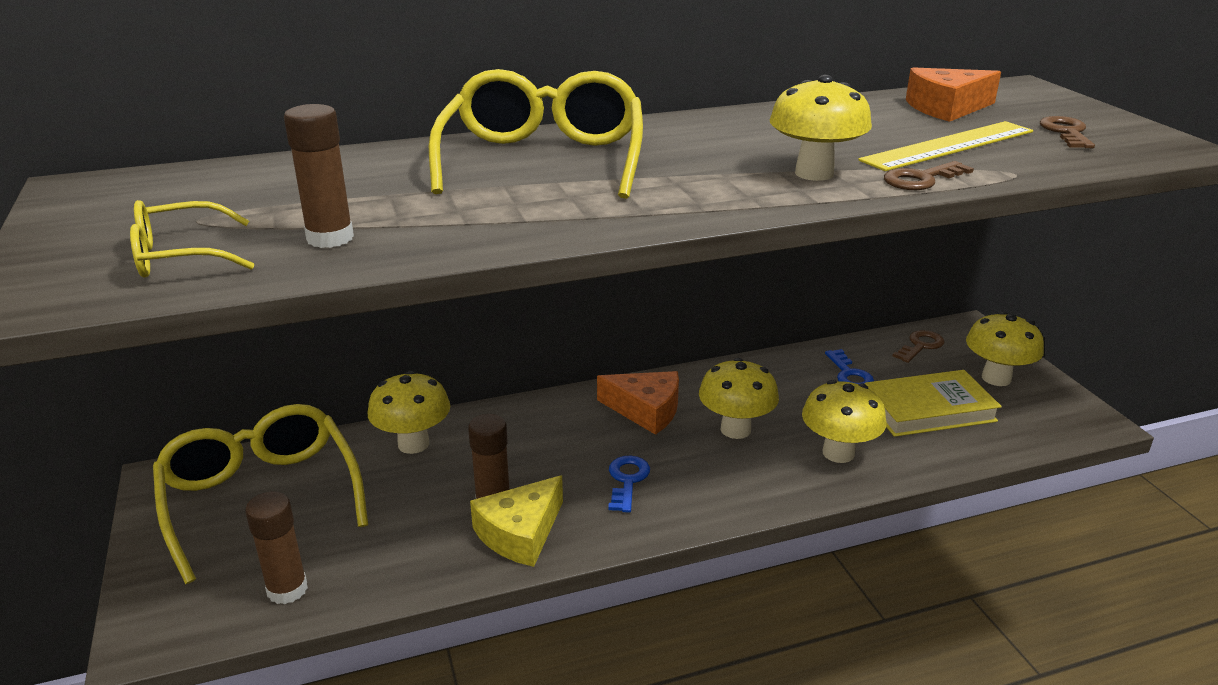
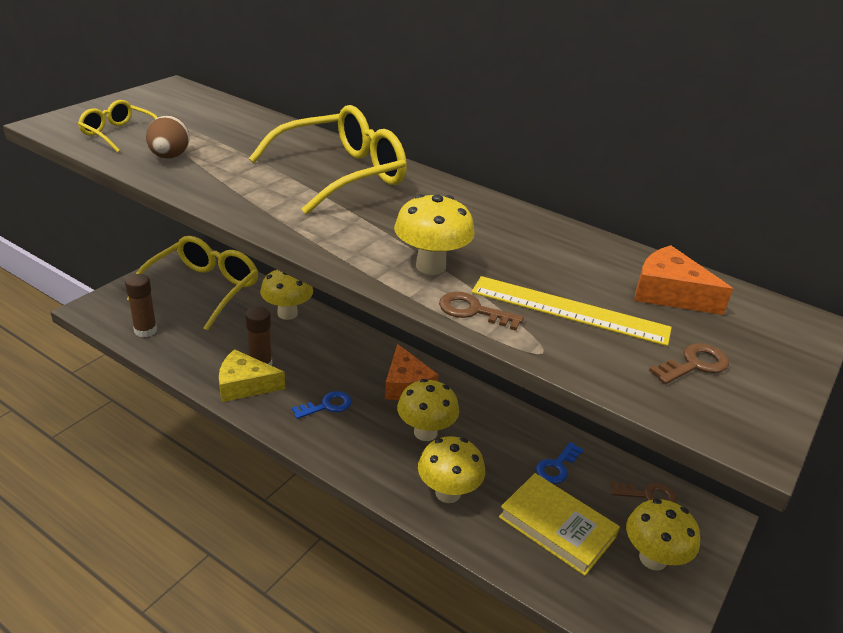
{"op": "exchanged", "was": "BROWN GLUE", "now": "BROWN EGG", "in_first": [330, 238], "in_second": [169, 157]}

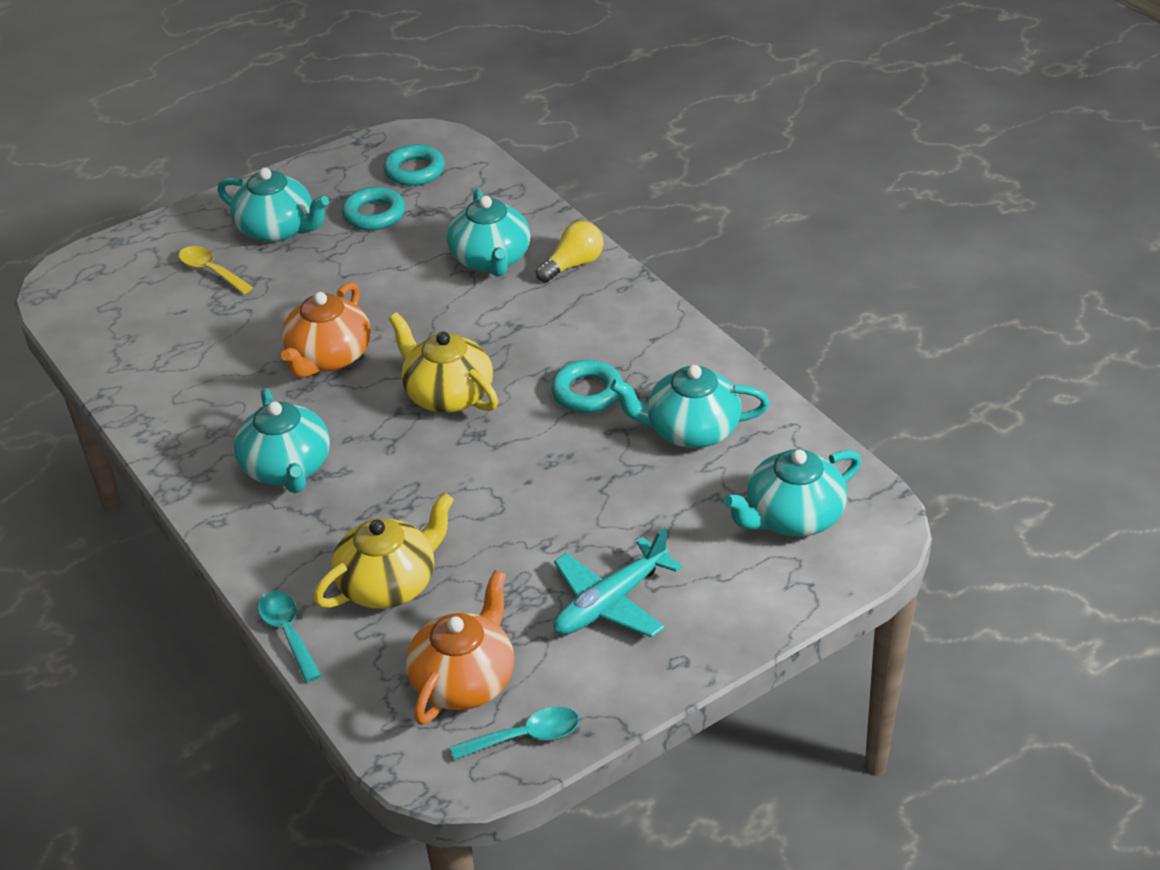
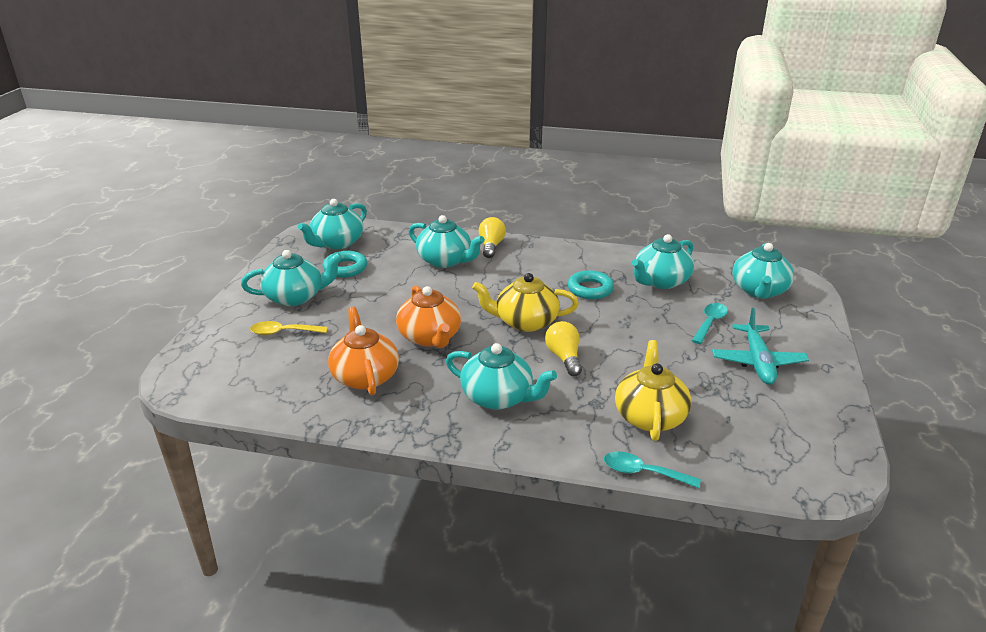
{"op": "appeared", "now": "BRIGHT YELLOW LIGHTBULB", "in_second": [564, 357]}
{"op": "relocated", "was": "ORANGE-COLOURED TEAPOT", "in_first": [464, 680], "in_second": [365, 376]}
{"op": "relocated", "was": "TEAL TABLESPOON", "in_first": [525, 737], "in_second": [710, 323]}
{"op": "exchanged", "was": "TEAL HOOP", "now": "TEAL TEAPOT", "in_first": [414, 171], "in_second": [337, 243]}

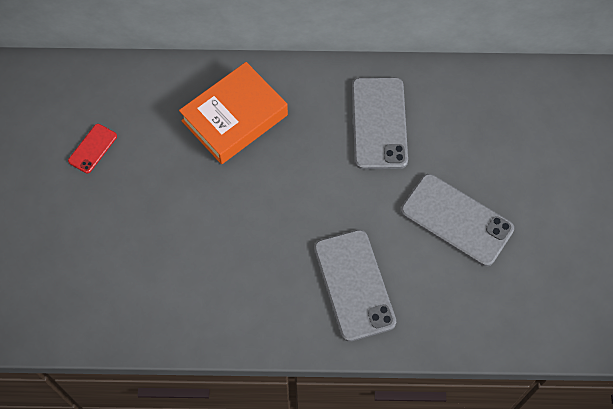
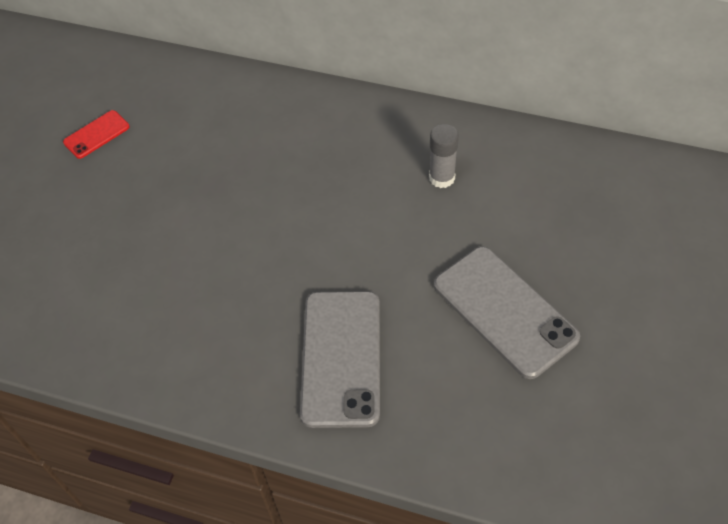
{"op": "missing", "was": "ORANGE-COLOURED BOOK", "in_first": [234, 118]}
{"op": "exchanged", "was": "ASH-GREY PHONE", "now": "ASH-GREY GLUE", "in_first": [379, 123], "in_second": [442, 178]}

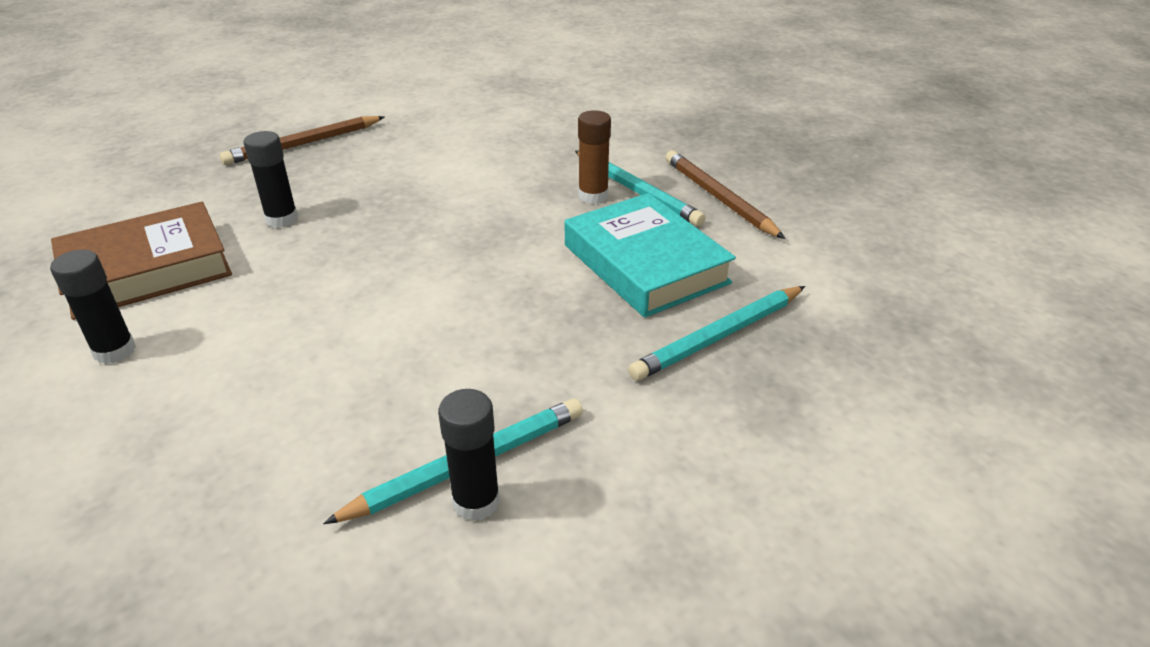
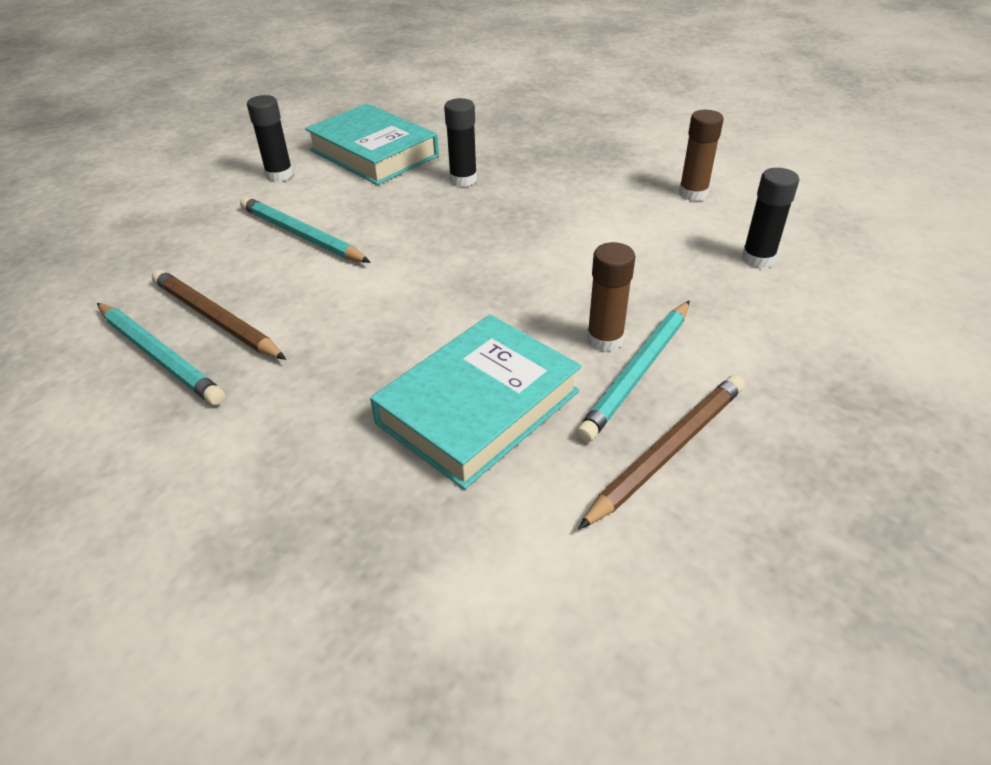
{"op": "appeared", "now": "BROWN GLUE", "in_second": [693, 193]}
{"op": "relocated", "was": "BROWN PENCIL", "in_first": [303, 144], "in_second": [216, 318]}
{"op": "relocated", "was": "BLACK GLUE", "in_first": [476, 501], "in_second": [758, 259]}
{"op": "relocated", "was": "TEAL PENCIL", "in_first": [718, 336], "in_second": [301, 235]}
{"op": "colour", "was": "BROWN BOOK", "now": "TEAL BOOK", "in_first": [147, 269], "in_second": [374, 153]}

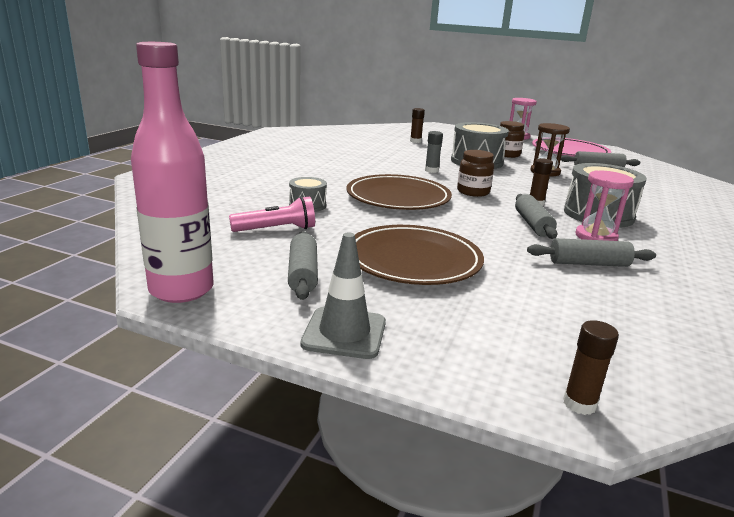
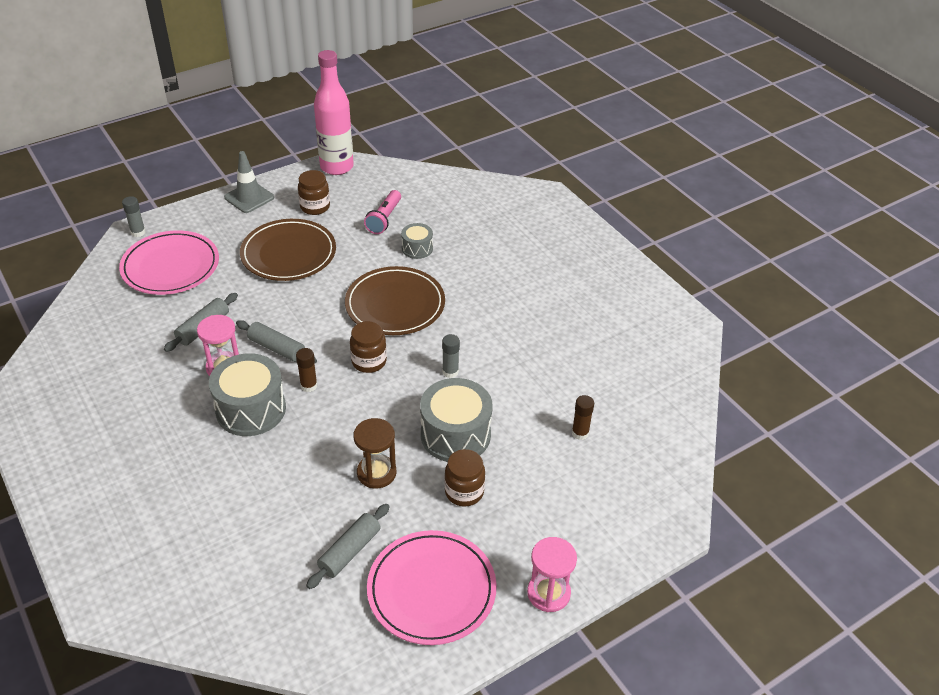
{"op": "appeared", "now": "ROSE-PINK PLATE", "in_second": [170, 266]}
{"op": "exchanged", "was": "ASH-GREY DOUGH ROLLER", "now": "BROWN JAM JAR", "in_first": [303, 274], "in_second": [315, 207]}
{"op": "colour", "was": "BROWN GLUE", "now": "ASH-GREY GLUE", "in_first": [579, 404], "in_second": [138, 232]}

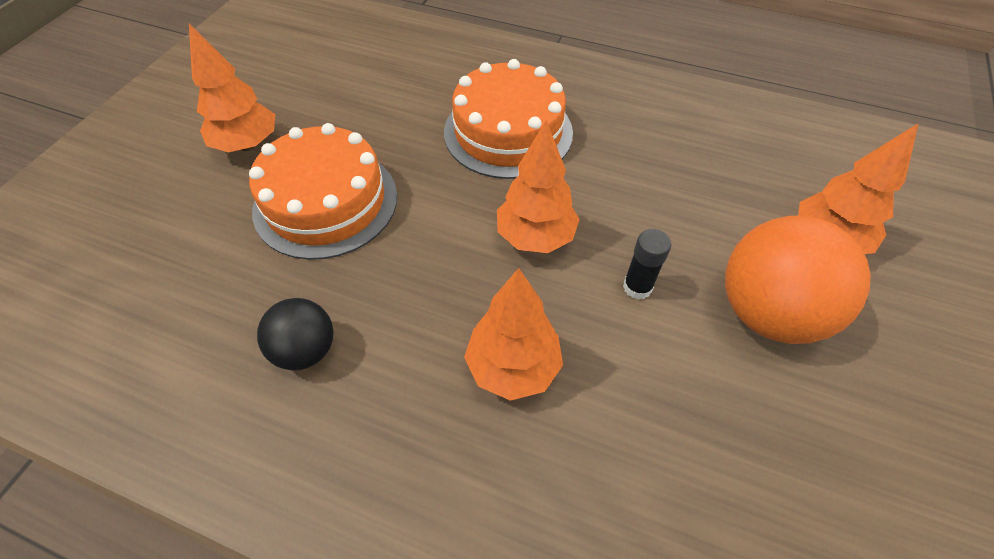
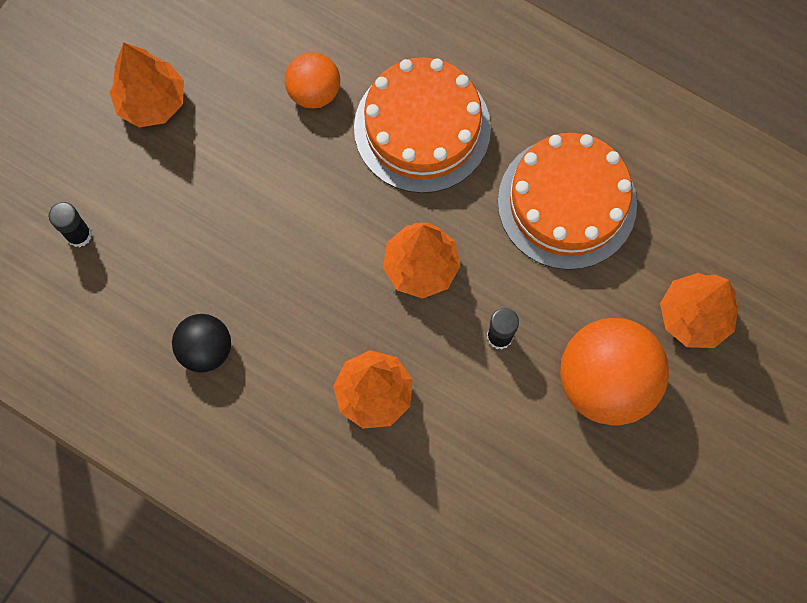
{"op": "appeared", "now": "BLACK GLUE", "in_second": [79, 235]}
{"op": "appeared", "now": "ORANGE-COLOURED SPHERE", "in_second": [314, 91]}
{"op": "relocated", "was": "ORANGE-COLOURED CAKE", "in_first": [326, 202], "in_second": [567, 202]}

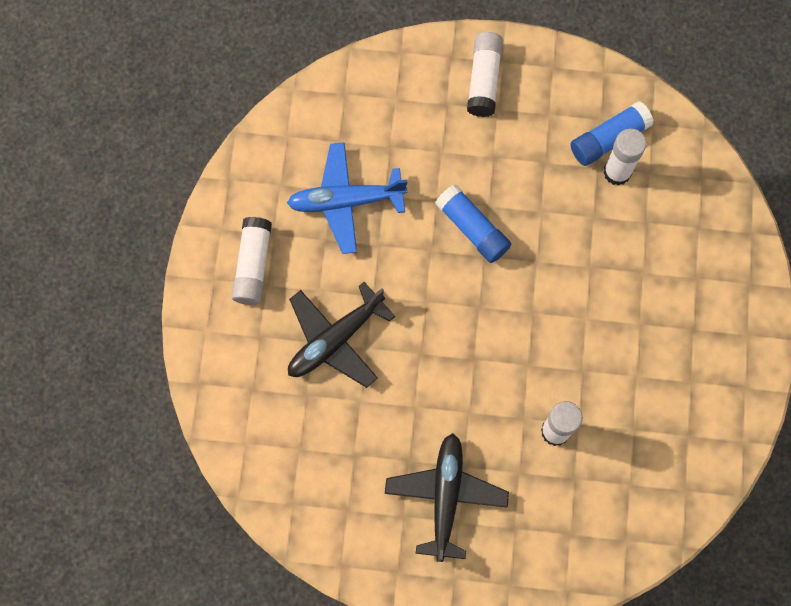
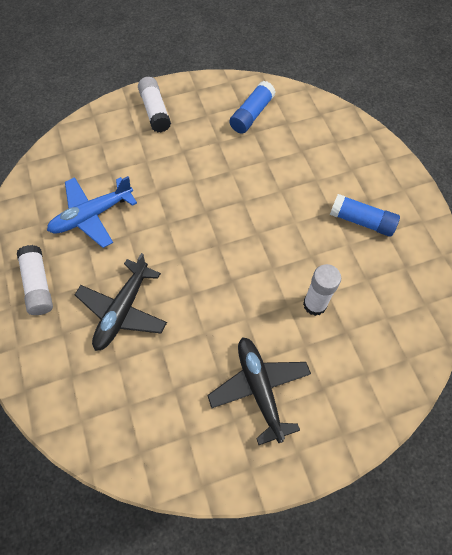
{"op": "missing", "was": "PURE WHITE GLUE", "in_first": [617, 172]}
{"op": "relocated", "was": "COBALT GLUE", "in_first": [472, 228], "in_second": [361, 221]}

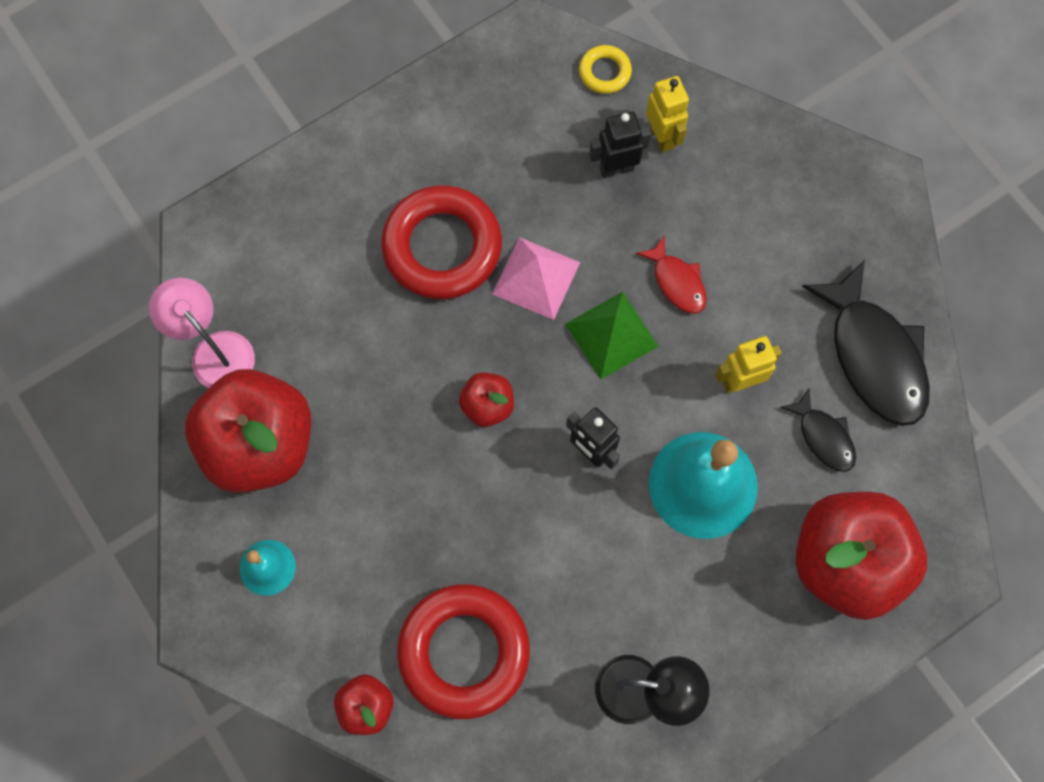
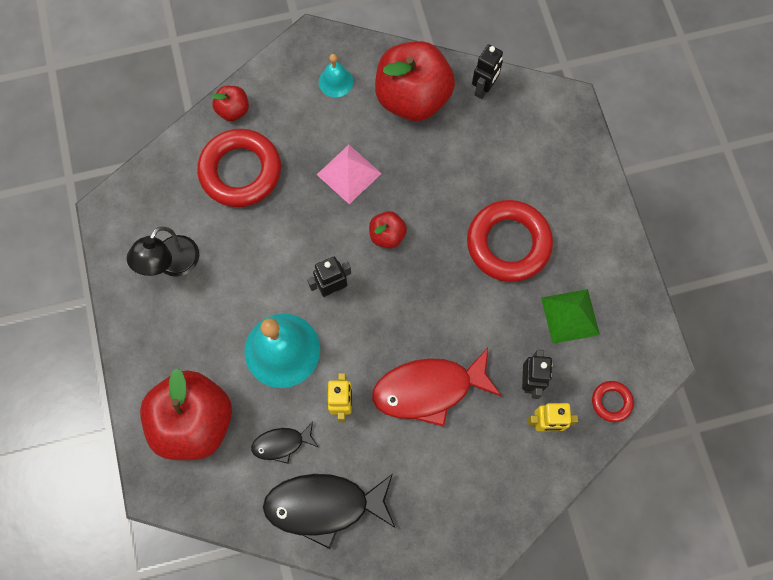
{"op": "relocated", "was": "ROSE-PINK PYRAMID SHAPE", "in_first": [536, 278], "in_second": [349, 174]}
{"op": "relocated", "was": "EMERALD PYRAMID SHAPE", "in_first": [611, 335], "in_second": [570, 316]}
{"op": "exchanged", "was": "ROSE-PINK LAMP", "now": "BLACK ROBOT", "in_first": [214, 350], "in_second": [483, 89]}
{"op": "colour", "was": "BRIGHT YELLOW HOOP", "now": "RED HOOP", "in_first": [604, 72], "in_second": [611, 402]}
{"op": "size", "was": "RED TOY FISH", "in_first": [677, 282], "in_second": [429, 389], "ratio": 1.95}

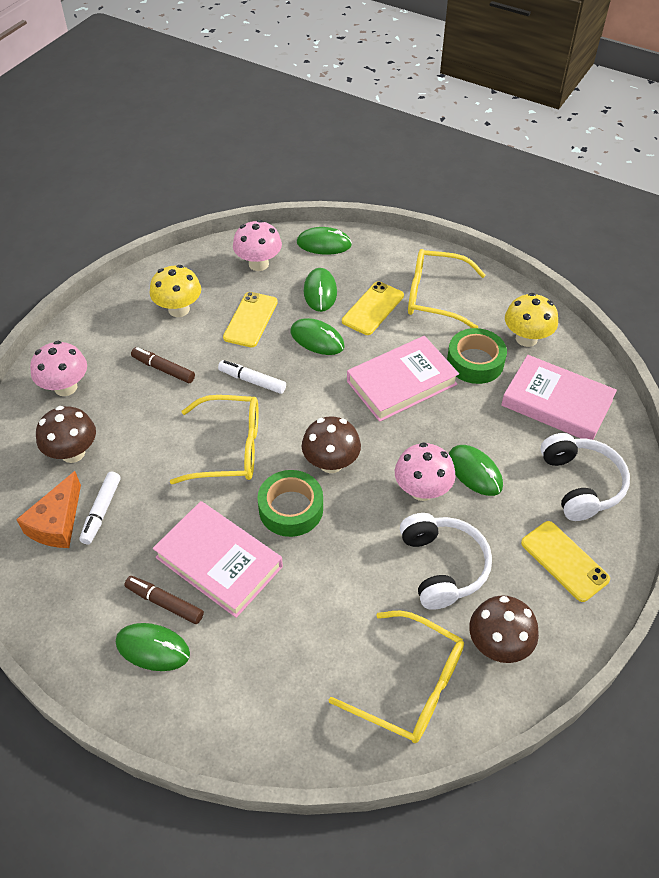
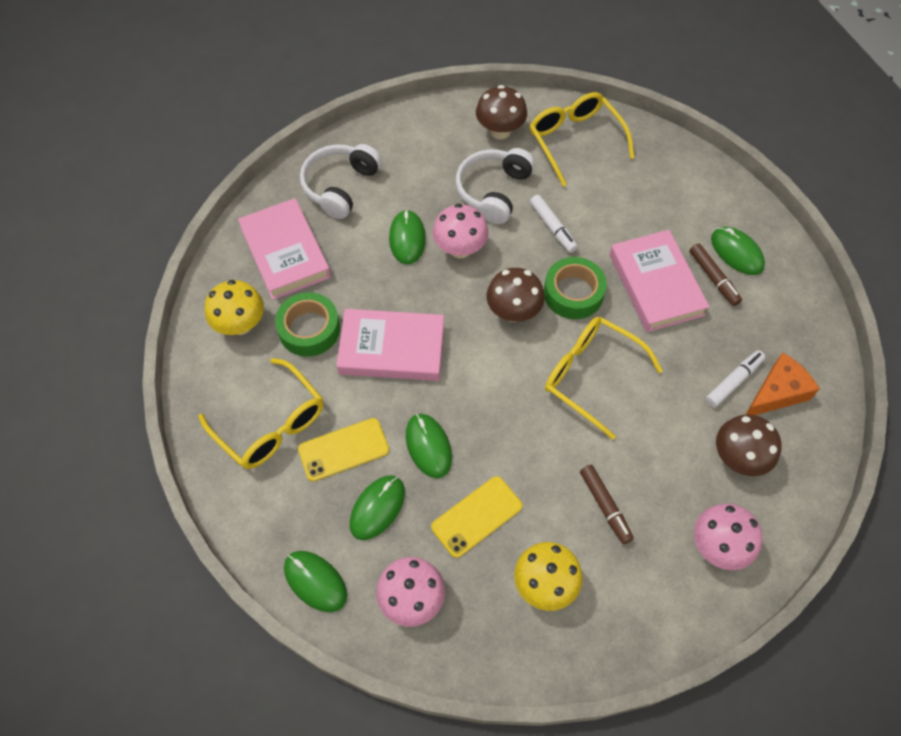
{"op": "missing", "was": "BRIGHT YELLOW PHONE", "in_first": [564, 561]}
{"op": "relocated", "was": "PURE WHITE MARKER", "in_first": [252, 381], "in_second": [553, 227]}

